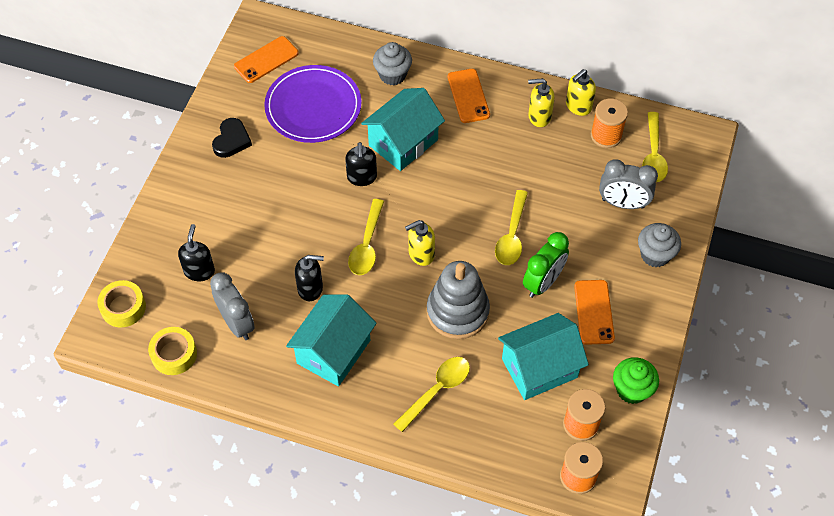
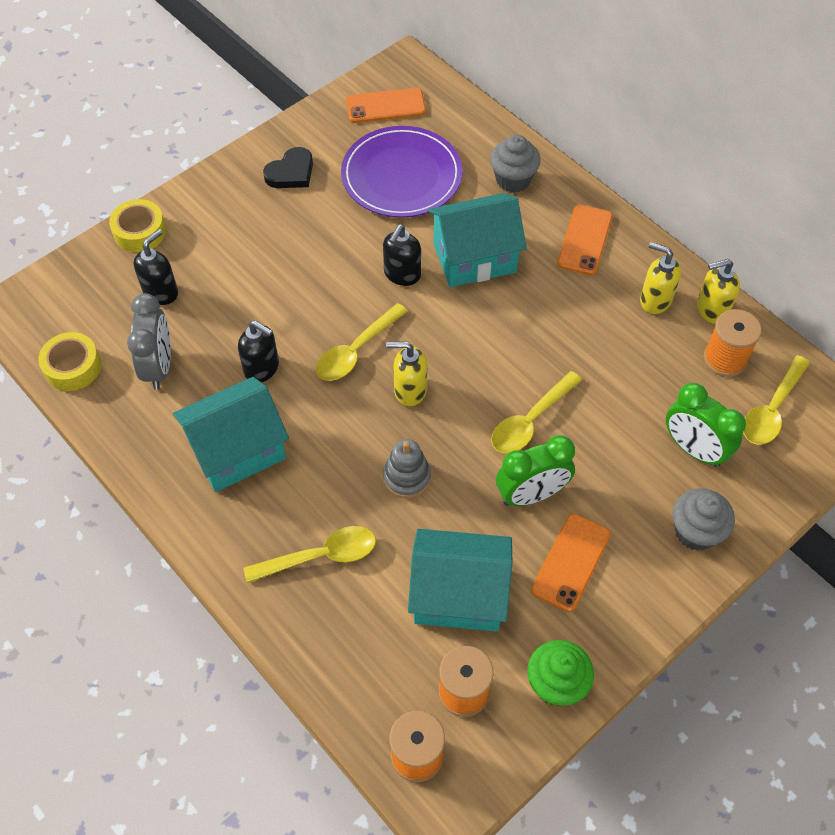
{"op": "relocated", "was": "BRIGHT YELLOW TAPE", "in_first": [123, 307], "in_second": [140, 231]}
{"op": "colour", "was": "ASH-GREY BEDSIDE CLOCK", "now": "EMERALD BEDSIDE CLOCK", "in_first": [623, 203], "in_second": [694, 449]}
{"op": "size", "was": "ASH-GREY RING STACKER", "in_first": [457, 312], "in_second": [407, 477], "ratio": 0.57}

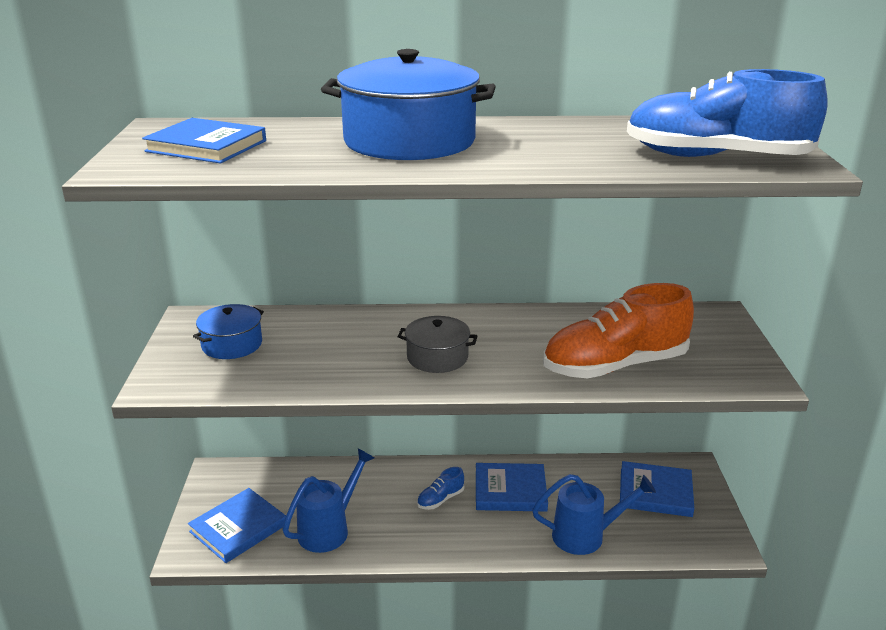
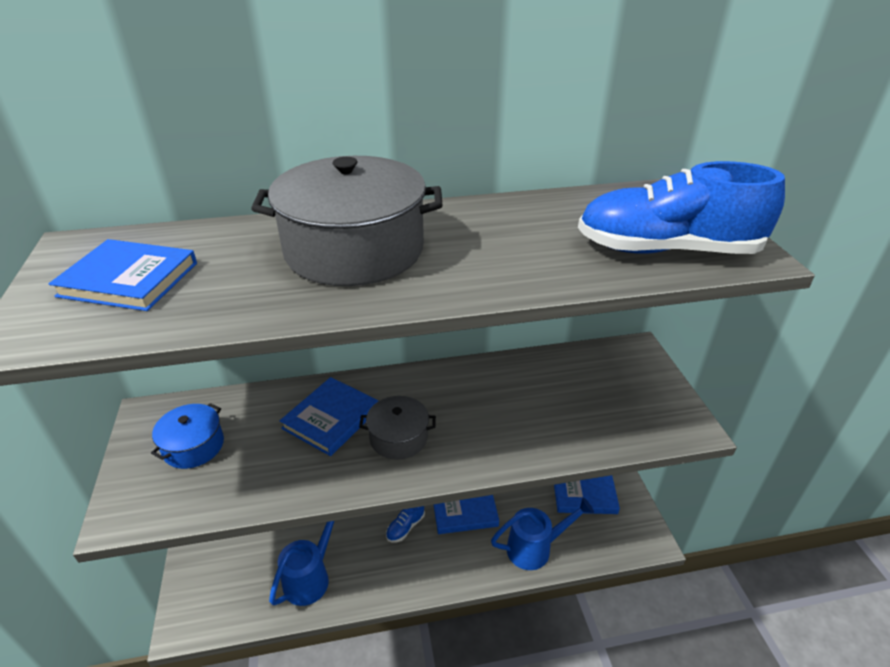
{"op": "missing", "was": "ORANGE-COLOURED SHOE", "in_first": [614, 366]}
{"op": "relocated", "was": "COBALT BOOK", "in_first": [238, 528], "in_second": [331, 418]}
{"op": "colour", "was": "COBALT STOCKPOT", "now": "ASH-GREY STOCKPOT", "in_first": [409, 141], "in_second": [354, 250]}

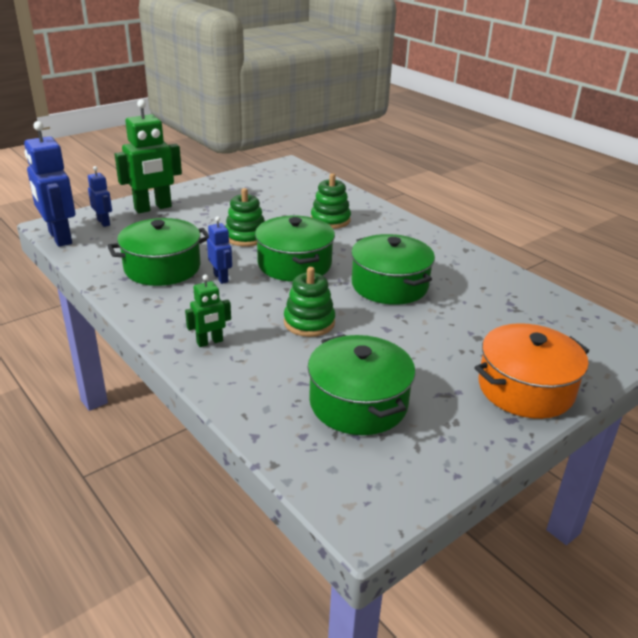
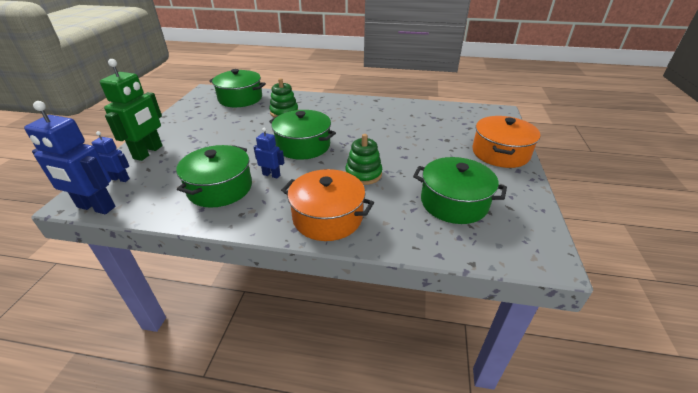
{"op": "missing", "was": "EMERALD RING STACKER", "in_first": [246, 237]}
{"op": "relocated", "was": "EMERALD STOCKPOT", "in_first": [389, 285], "in_second": [240, 98]}
{"op": "exchanged", "was": "EMERALD ROBOT", "now": "ORANGE-COLOURED STOCKPOT", "in_first": [210, 342], "in_second": [327, 217]}

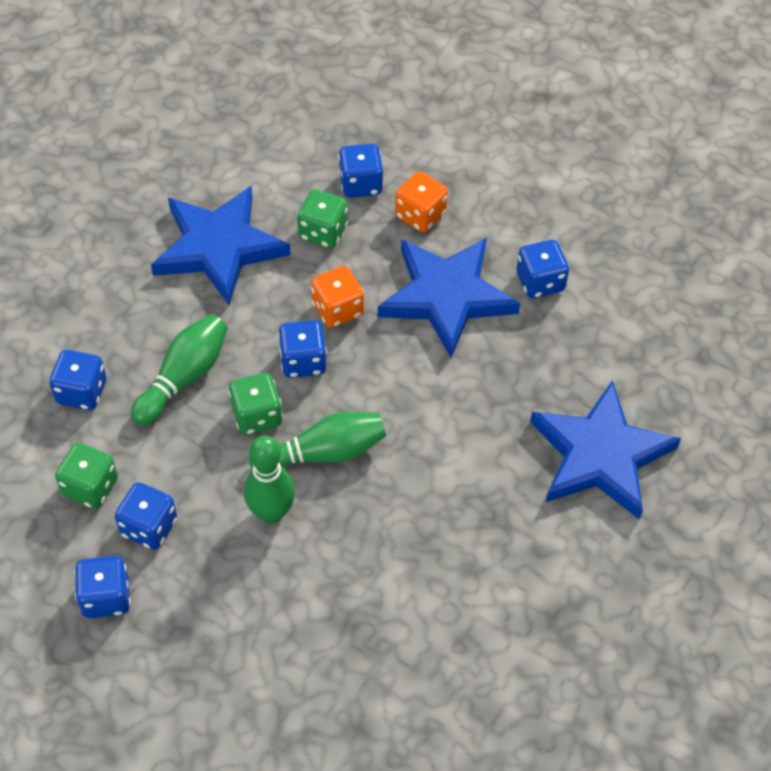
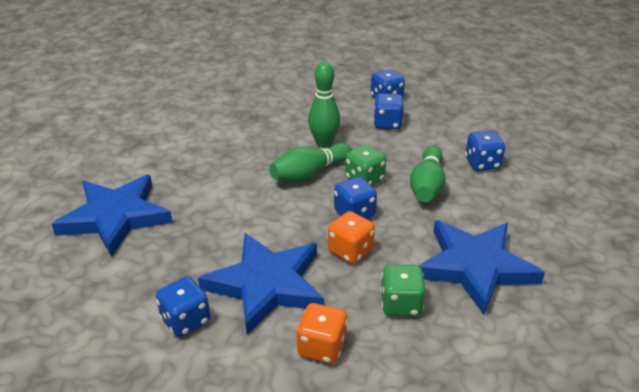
{"op": "missing", "was": "EMERALD DIE", "in_first": [90, 487]}
{"op": "missing", "was": "COBALT DIE", "in_first": [361, 184]}

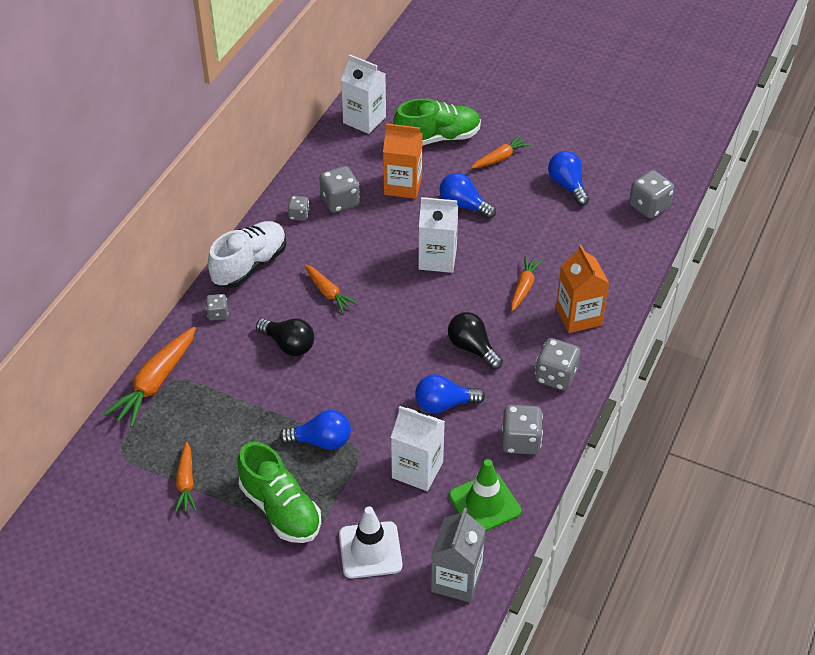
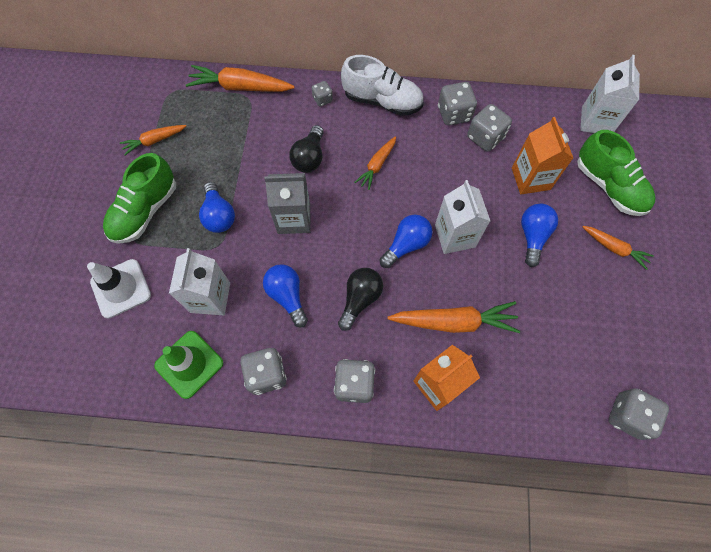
{"op": "relocated", "was": "ASH-GREY JUICE CARTON", "in_first": [456, 580], "in_second": [294, 218]}
{"op": "relocated", "was": "COBALT LIGHTBULB", "in_first": [567, 185], "in_second": [406, 245]}
{"op": "size", "was": "ASH-GREY DIE", "in_first": [299, 215], "in_second": [454, 114], "ratio": 1.76}
{"op": "size", "was": "ORANGE-COLOURED ROOT VEGETABLE", "in_first": [524, 287], "in_second": [454, 322], "ratio": 1.69}

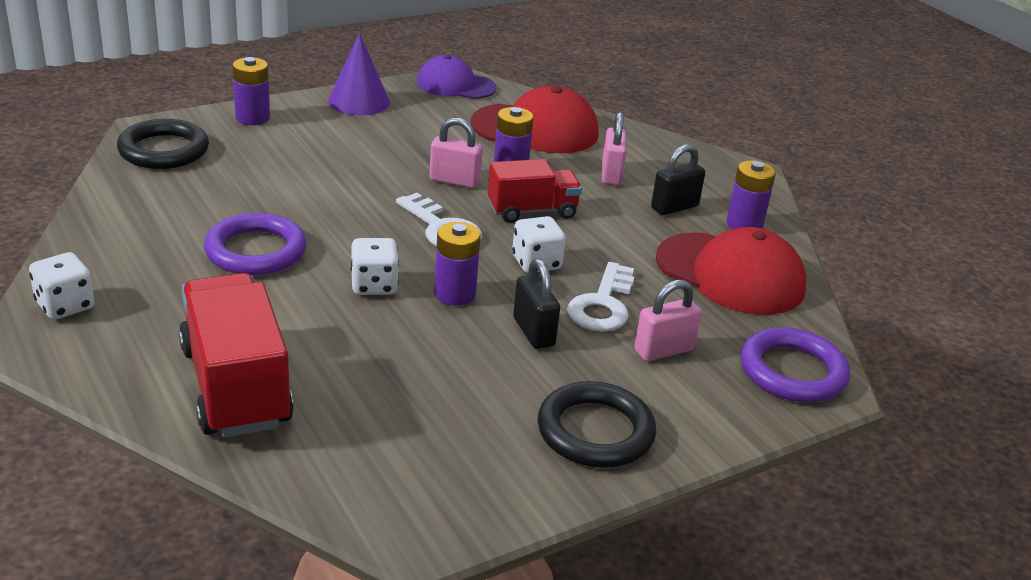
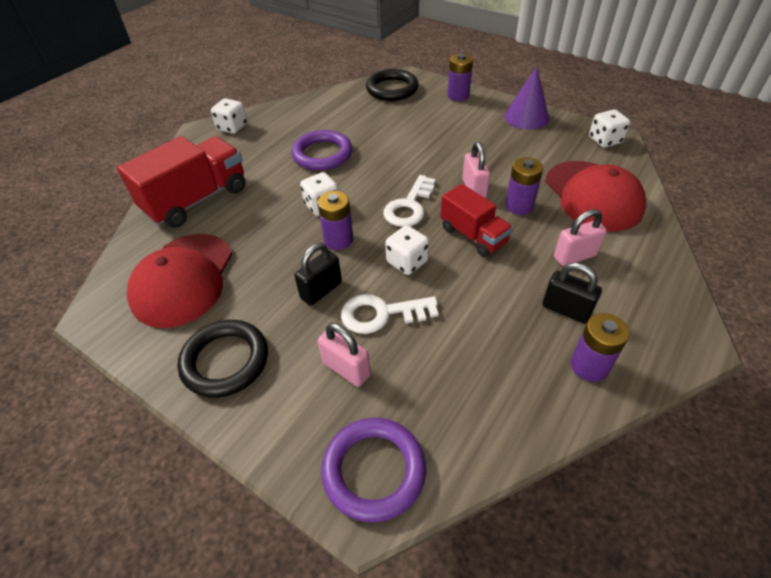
{"op": "relocated", "was": "RED CAP", "in_first": [730, 274], "in_second": [183, 279]}
{"op": "exchanged", "was": "VIOLET CAP", "now": "PURE WHITE DIE", "in_first": [455, 85], "in_second": [604, 140]}

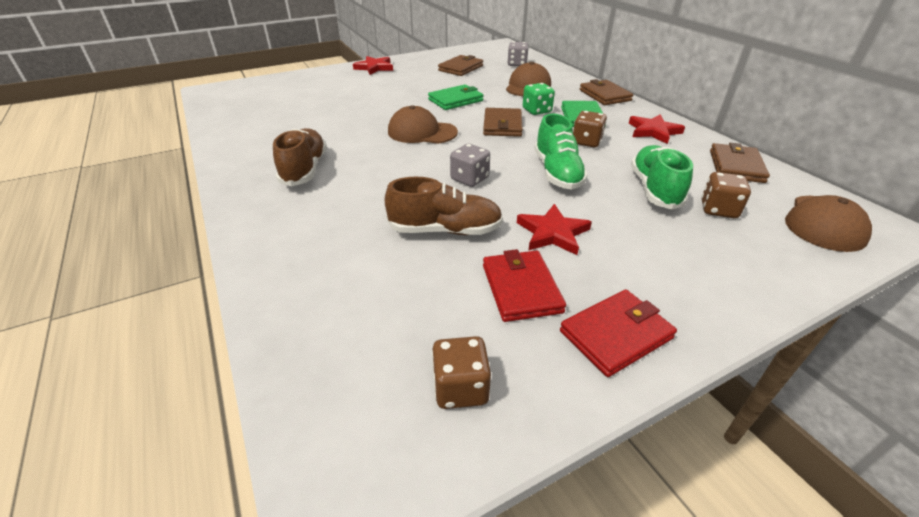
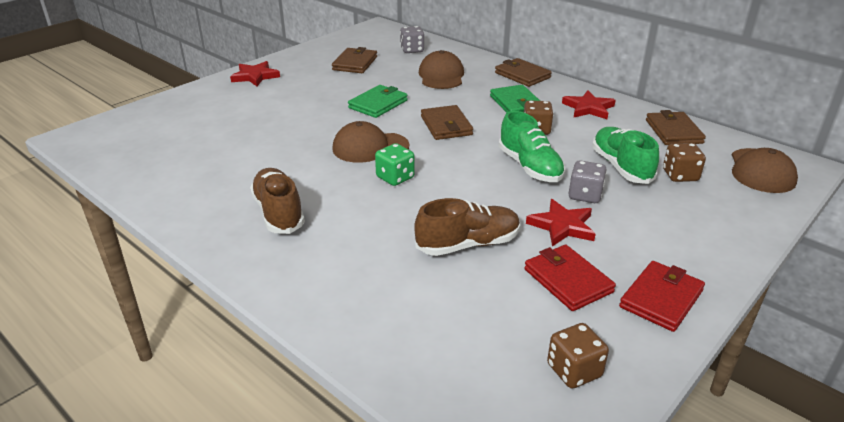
{"op": "relocated", "was": "ASH-GREY DIE", "in_first": [469, 179], "in_second": [585, 195]}
{"op": "relocated", "was": "EMERALD DIE", "in_first": [537, 111], "in_second": [395, 177]}

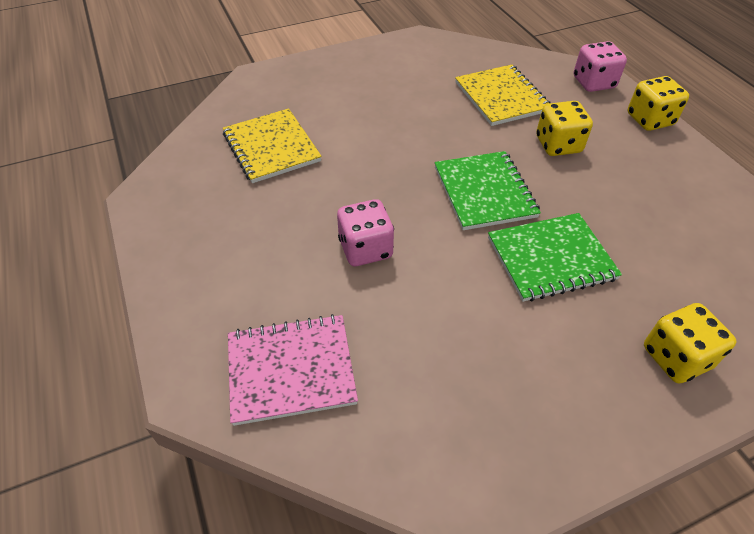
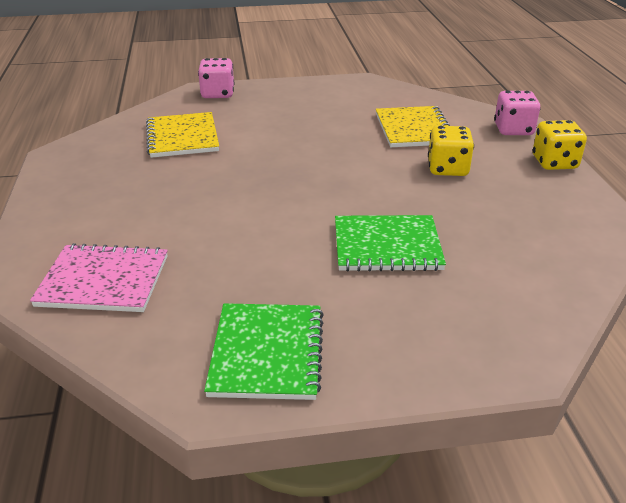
{"op": "missing", "was": "BRIGHT YELLOW DIE", "in_first": [676, 357]}
{"op": "relocated", "was": "ROSE-PINK DIE", "in_first": [365, 249], "in_second": [217, 94]}
{"op": "relocated", "was": "EMERALD NOTEPAD", "in_first": [484, 192], "in_second": [267, 353]}

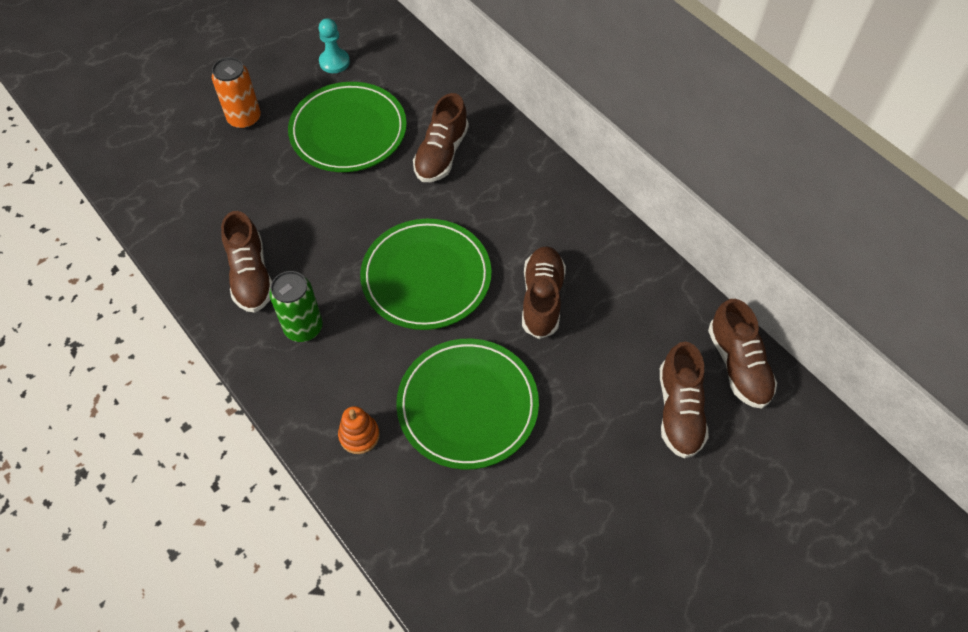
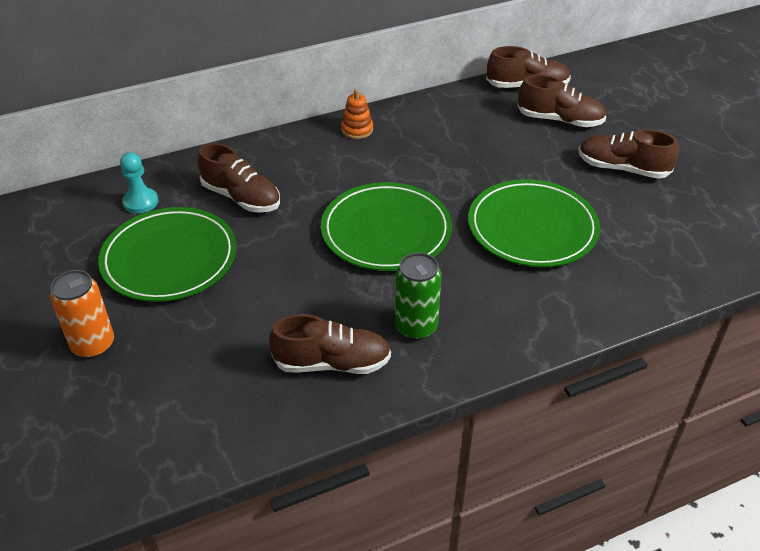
{"op": "relocated", "was": "TEAL CHESS PAWN", "in_first": [334, 62], "in_second": [140, 202]}
{"op": "relocated", "was": "ORANGE-COLOURED RING STACKER", "in_first": [359, 435], "in_second": [357, 130]}
{"op": "relocated", "was": "BROWN SHOE", "in_first": [542, 298], "in_second": [622, 168]}

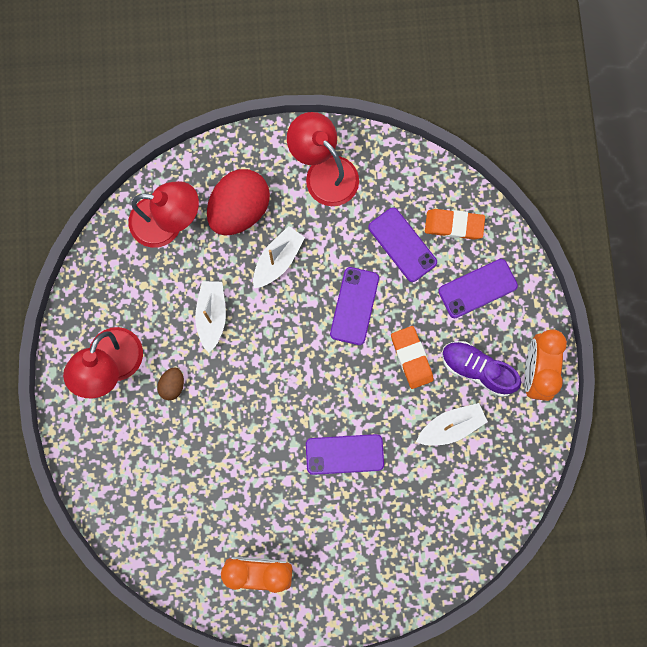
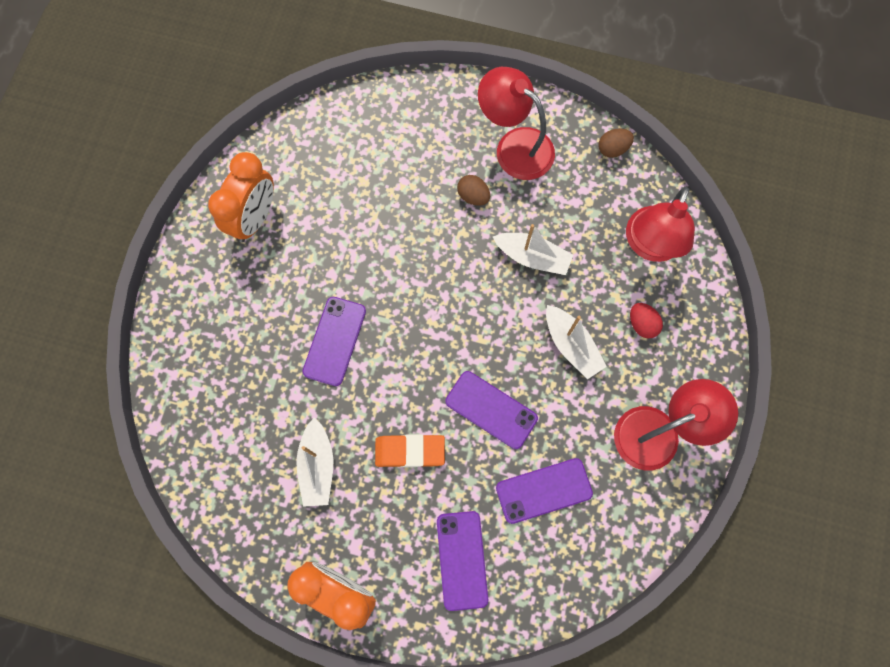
{"op": "missing", "was": "ORANGE-COLOURED ERASER", "in_first": [454, 225]}
{"op": "missing", "was": "VIOLET SHOE", "in_first": [477, 369]}
{"op": "appeared", "now": "BROWN EGG", "in_second": [612, 149]}
{"op": "size", "was": "RED EGG", "in_first": [239, 210], "in_second": [642, 324], "ratio": 0.45}

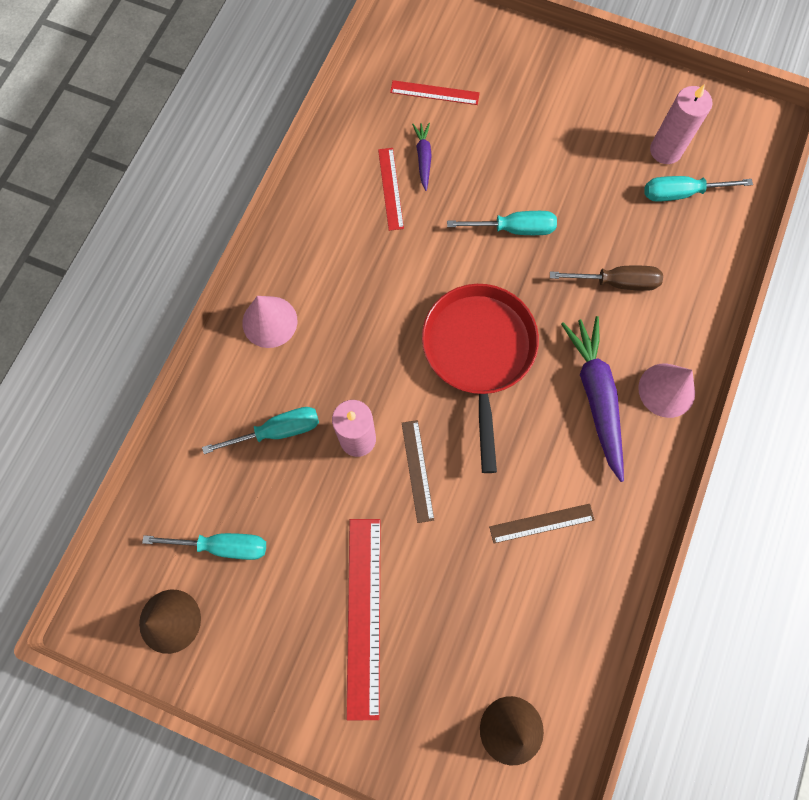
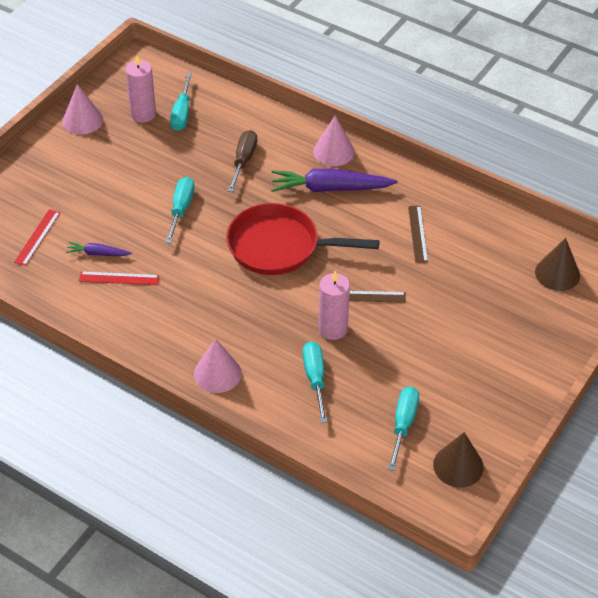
{"op": "missing", "was": "RED MEASURING STICK", "in_first": [364, 616]}
{"op": "appeared", "now": "ROSE-PINK CONE SHAPE", "in_second": [82, 120]}

